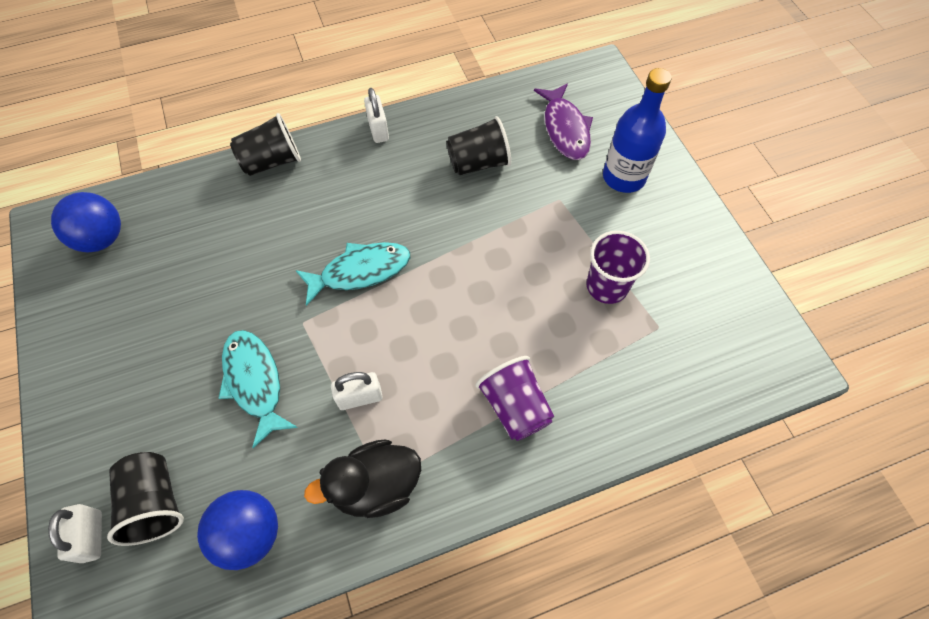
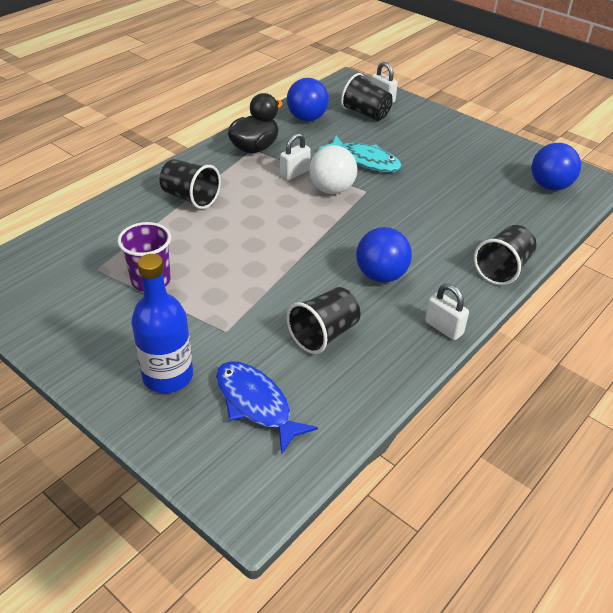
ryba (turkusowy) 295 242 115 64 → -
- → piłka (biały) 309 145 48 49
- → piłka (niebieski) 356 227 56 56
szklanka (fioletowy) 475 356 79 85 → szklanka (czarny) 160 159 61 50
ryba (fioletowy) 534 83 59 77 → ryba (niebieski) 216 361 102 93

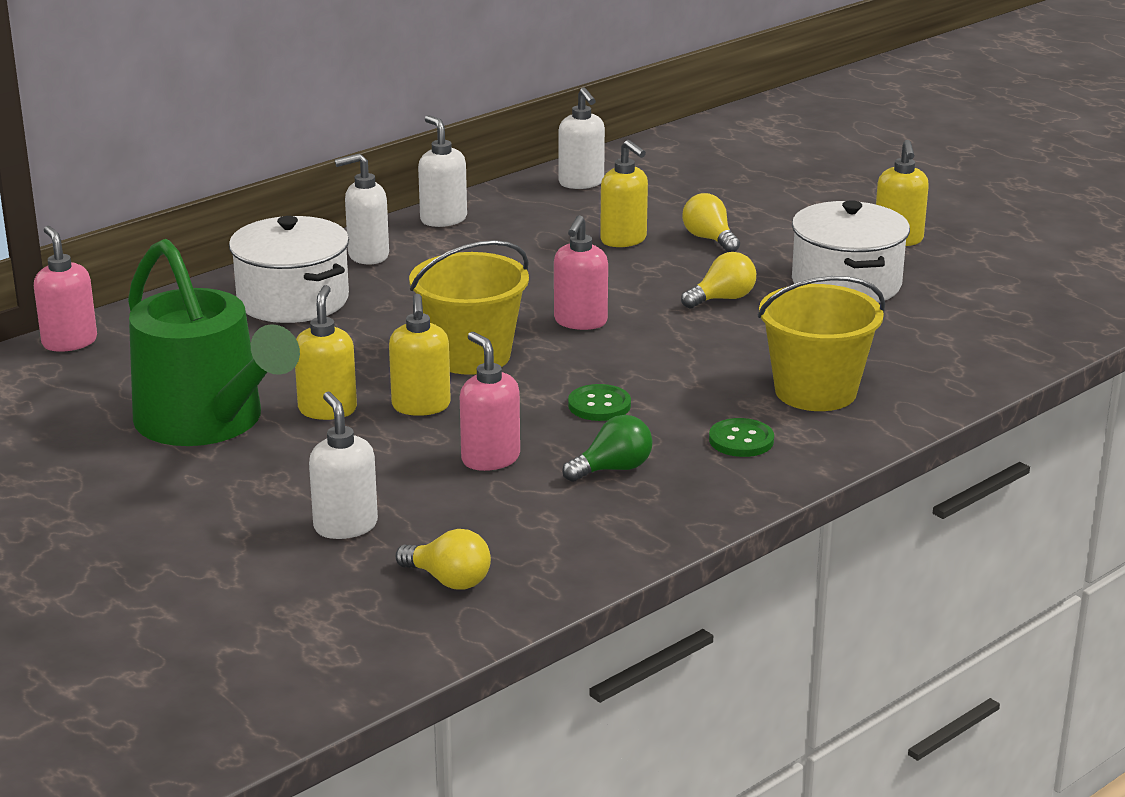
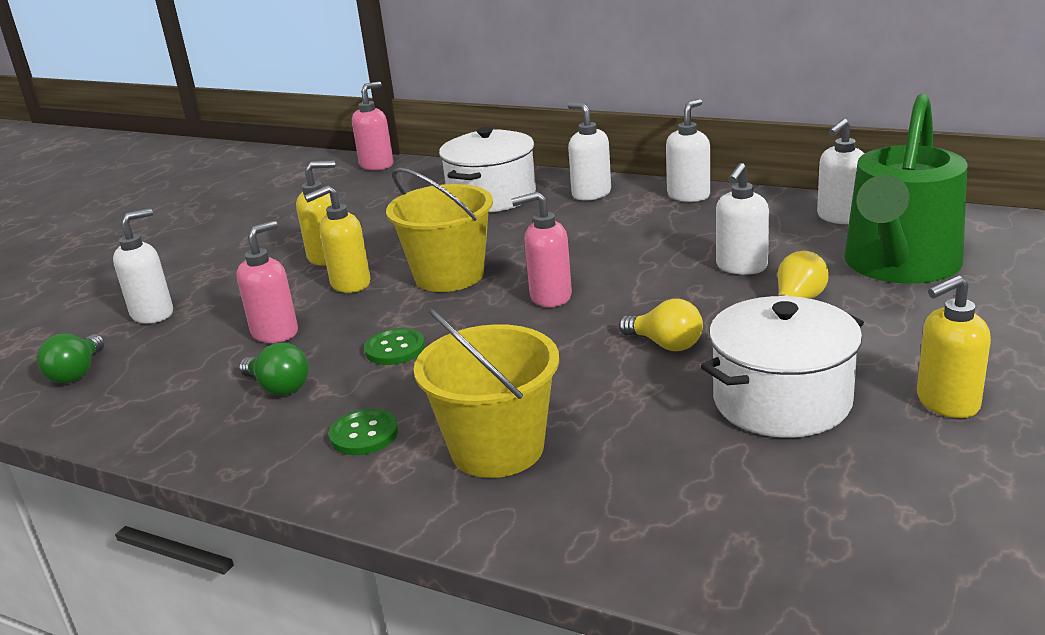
konewka (zielony) 128 239 172 207 → konewka (zielony) 844 94 124 190, relocated
żarówka (żółty) 396 529 95 61 → żarówka (zielony) 37 333 68 50
dozownik mydła (żółty) 600 140 48 107 → dozownik mydła (biały) 716 163 53 112

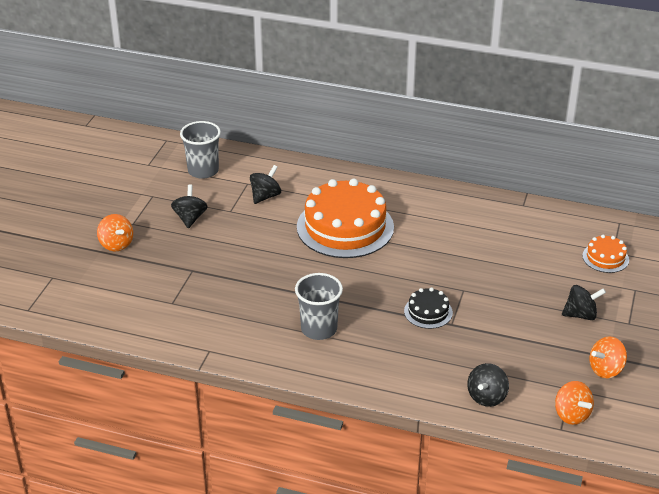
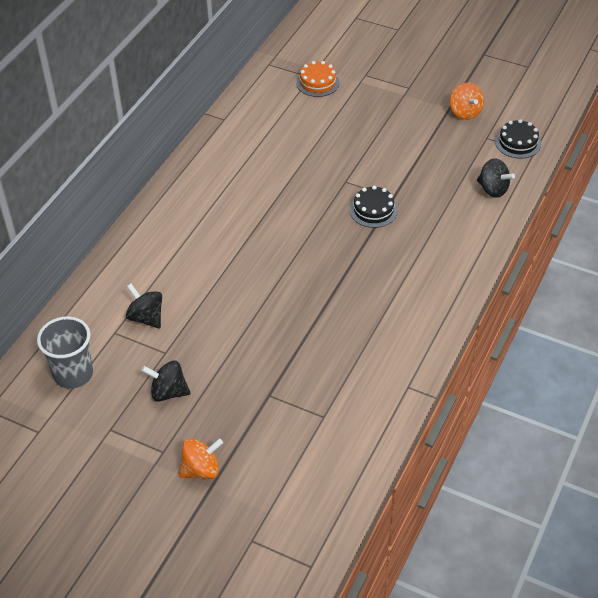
szklanka (szary) 295 273 48 67 → -
tort (pomarańczowy) 297 178 97 80 → -
bączek (czarny) 562 285 44 35 → -
bączek (pomarańczowy) 555 381 39 44 → tort (czarny) 495 119 46 39

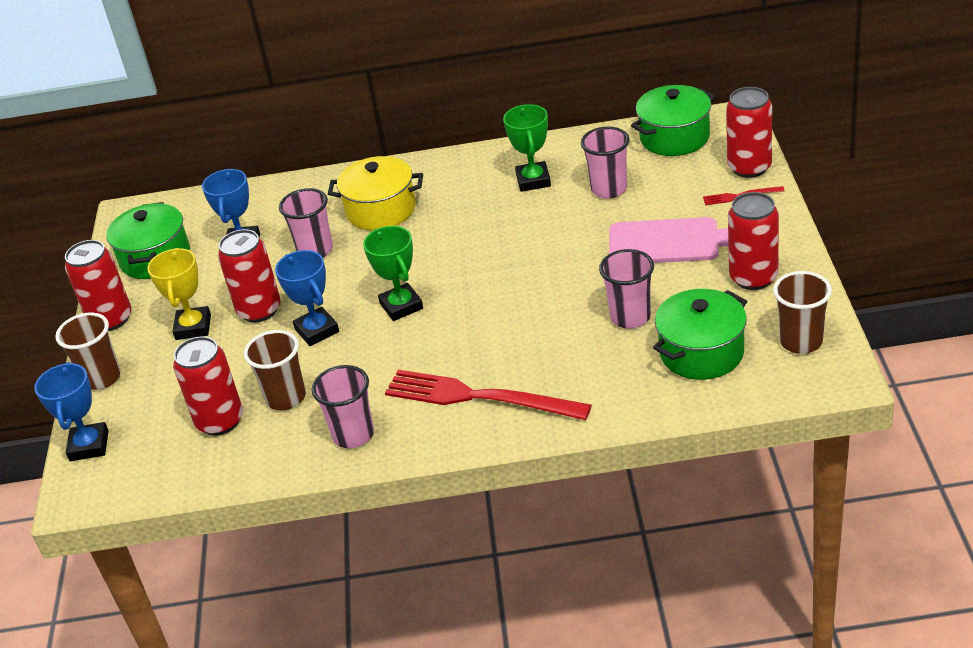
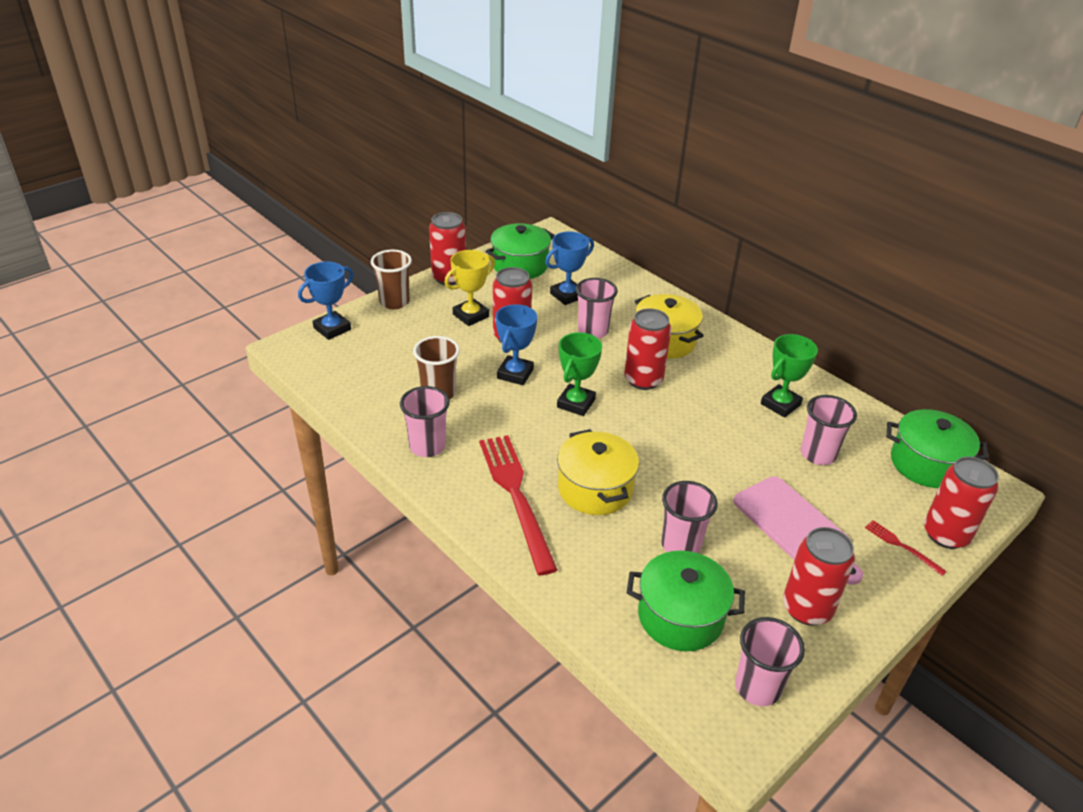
- → garnek (żółty) 557 429 82 86
puszka (czerwony) 173 336 70 100 → puszka (czerwony) 624 308 48 82, relocated
szklanka (brązowy) 773 271 59 83 → szklanka (różowy) 735 617 70 89

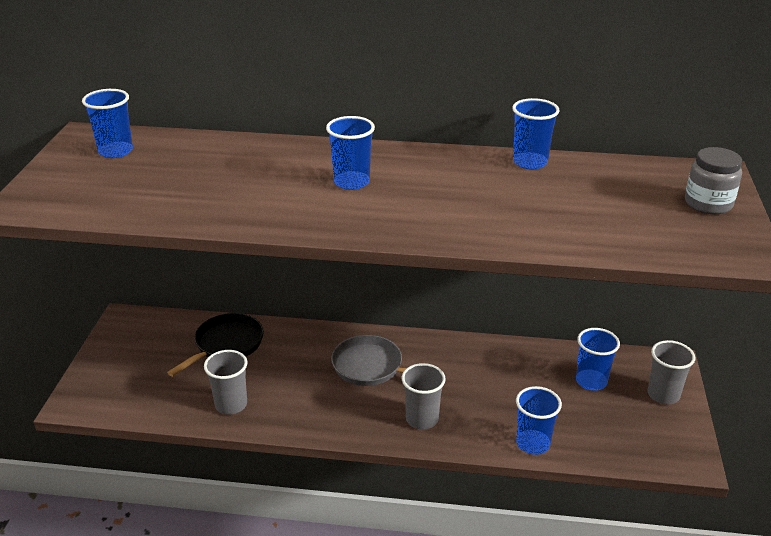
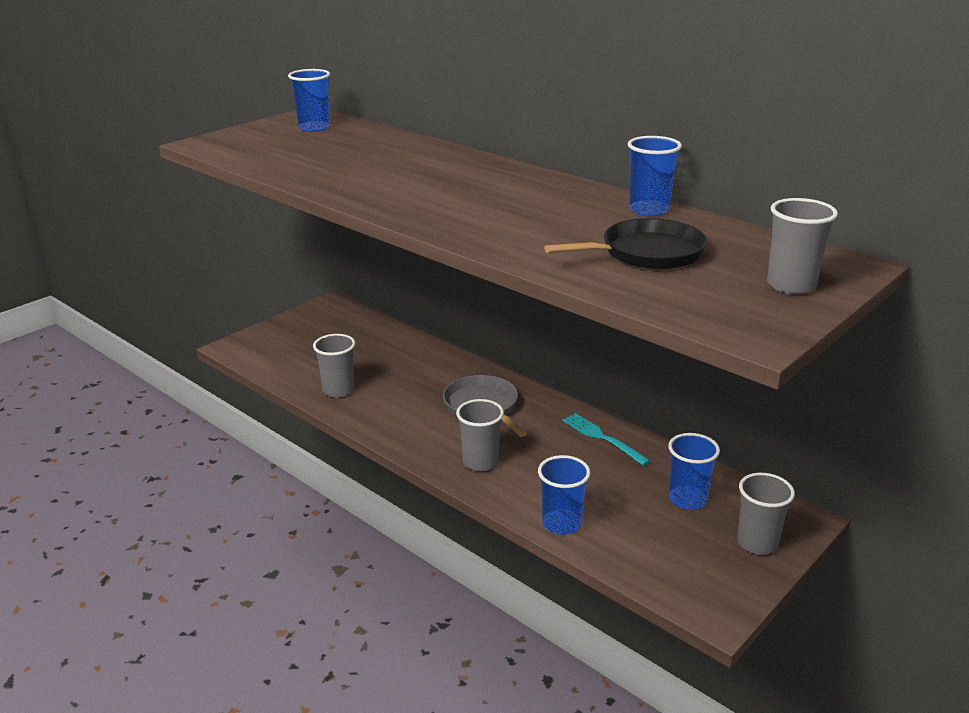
szklanka (niebieski) 326 116 49 74 → -
- → widelec (turkusowy) 562 413 88 53
patelnia (czarny) 167 313 97 64 → patelnia (czarny) 544 218 164 52, relocated
słoik (szary) 685 147 57 67 → szklanka (szary) 767 198 71 97

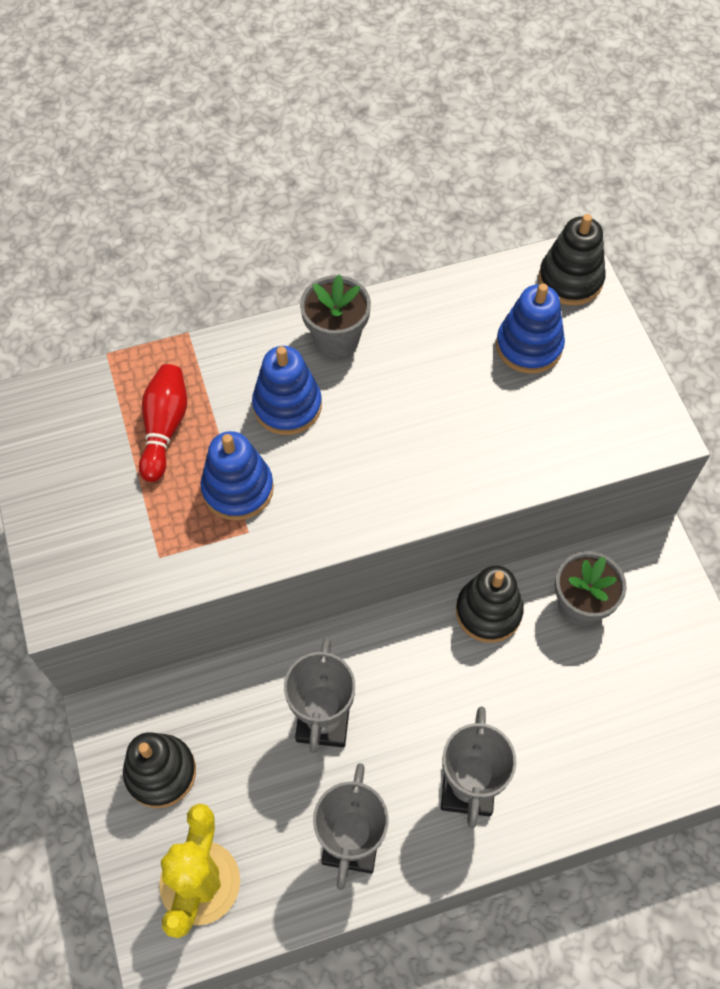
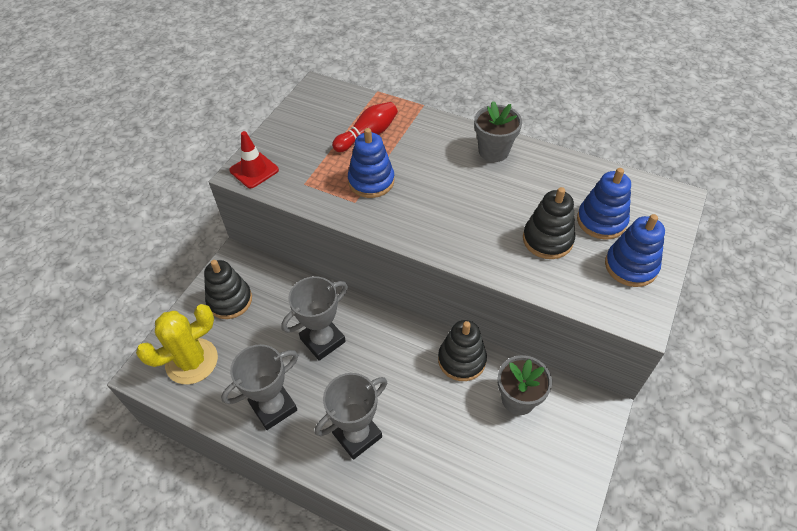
- → pachołek (czerwony) 229 131 50 57
zabawka nakładanka (niebieski) 252 346 70 89 → zabawka nakładanka (niebieski) 605 214 60 73, relocated
zabawka nakładanka (czarny) 539 214 67 92 → zabawka nakładanka (czarny) 523 187 52 72, relocated

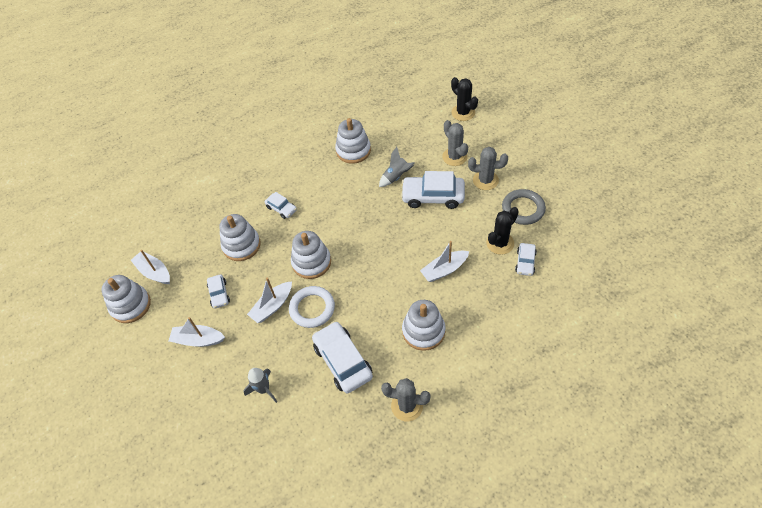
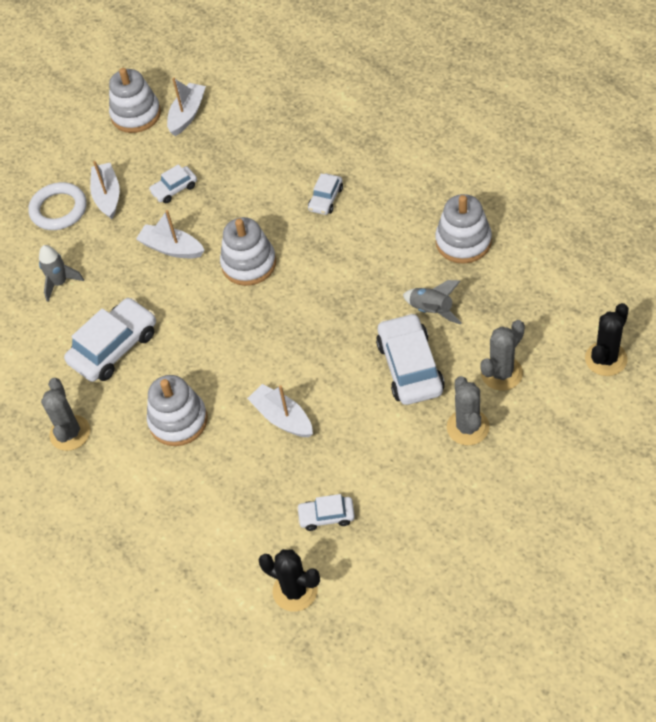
zabawka nakładanka (biały) 219 214 42 47 → -
pierścień (szary) 502 189 44 36 → -
pierścień (biały) 289 286 46 42 → pierścień (biały) 28 182 59 48, relocated
kaktus (czarny) 486 207 33 48 → kaktus (czarny) 258 549 62 63, relocated

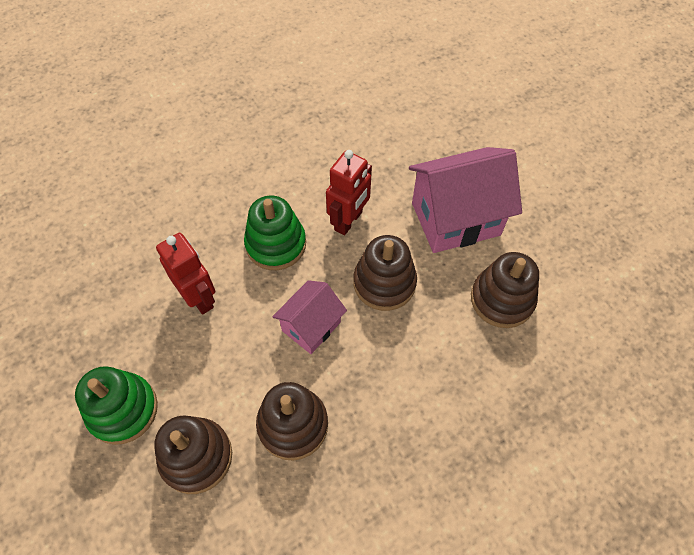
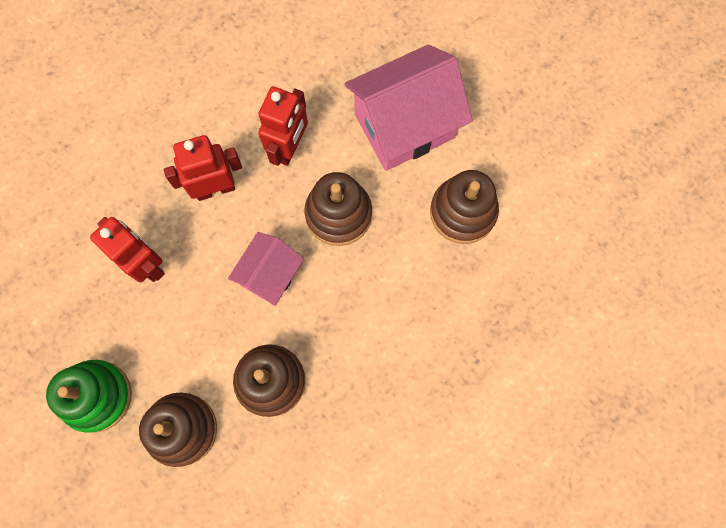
zabawka nakładanka (zielony) 244 195 62 75 → robot (czerwony) 164 135 78 66

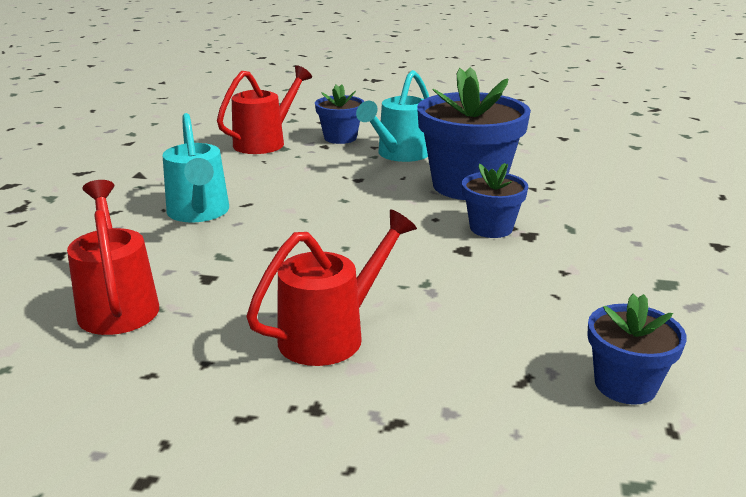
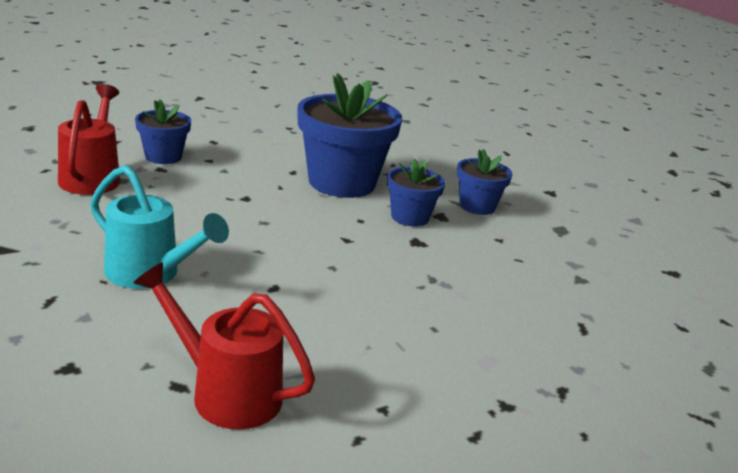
konewka (czerwony) 246 210 171 156 → -
konewka (turkusowy) 356 70 73 92 → -
doniczka (niebieski) 587 294 100 111 → doniczka (niebieski) 457 149 56 66, relocated

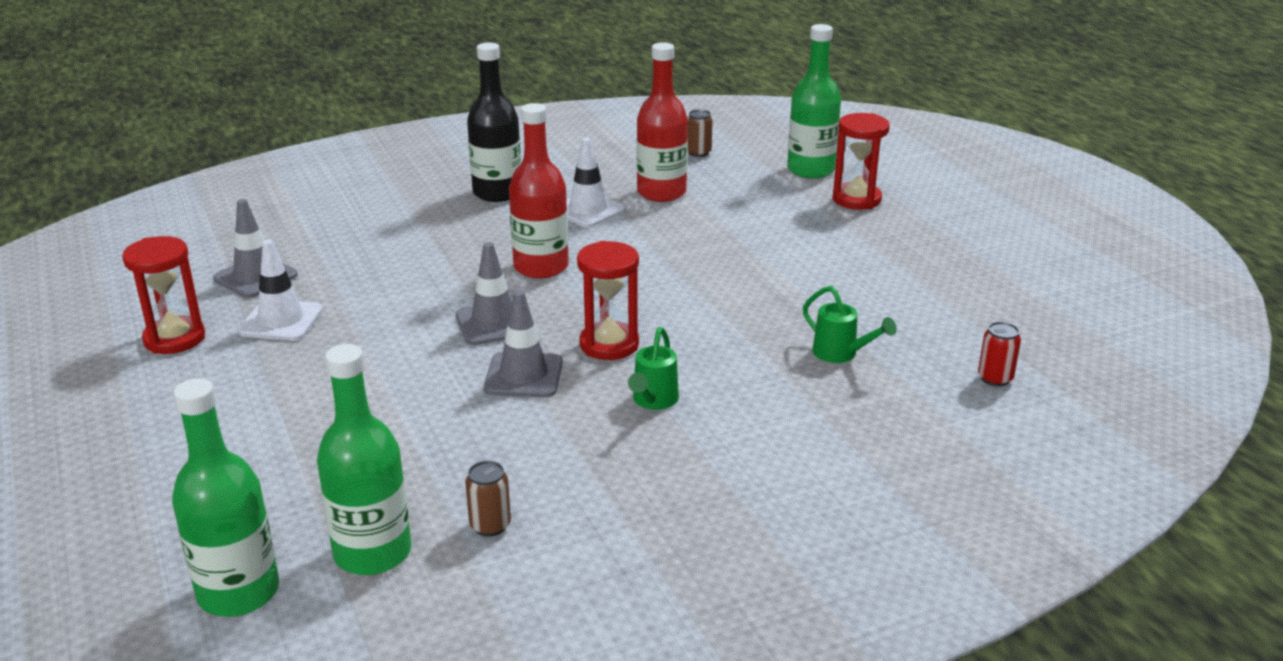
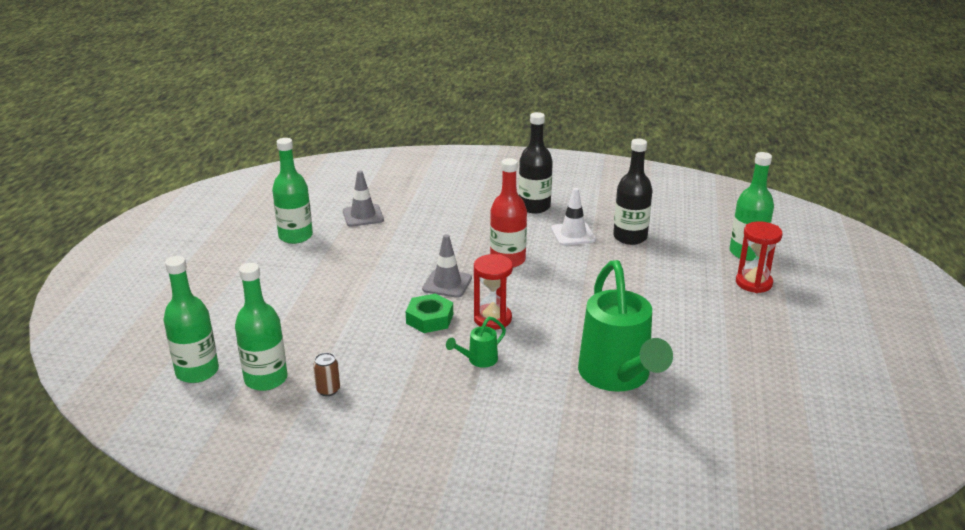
pachołek (biały) 238 240 85 101 → -
puszka (brązowy) 688 109 25 48 → -
puszka (czerwony) 978 322 43 65 → -
klepsydra (czerwony) 122 236 83 118 → butelka (zielony) 272 138 41 106
pachołek (szary) 484 290 79 107 → nakrętka (zielony) 406 294 47 39
butelka (czerwony) 637 42 51 160 → butelka (czarny) 613 139 39 106
konewka (zielony) 803 286 94 77 → konewka (zielony) 578 260 95 132, x2.40

